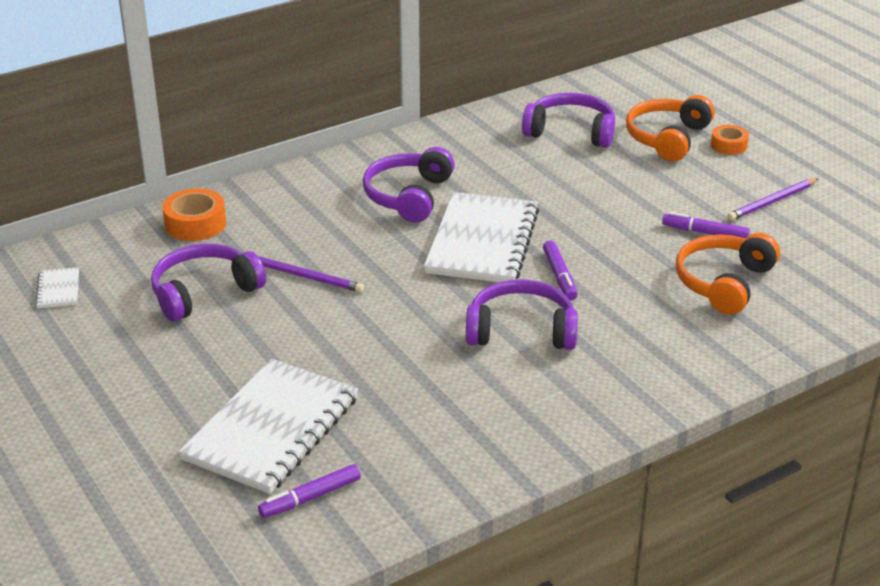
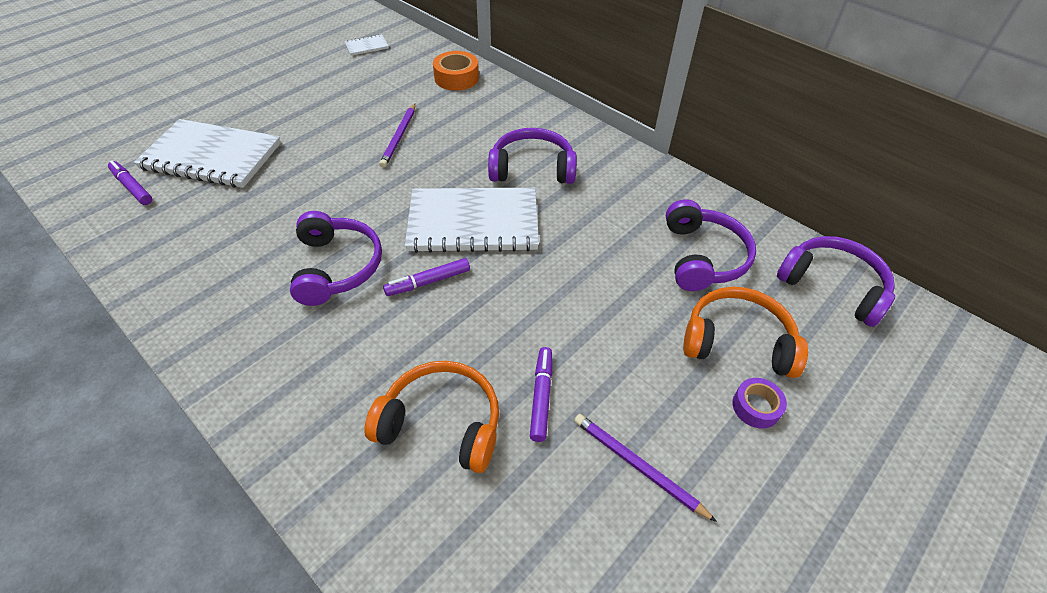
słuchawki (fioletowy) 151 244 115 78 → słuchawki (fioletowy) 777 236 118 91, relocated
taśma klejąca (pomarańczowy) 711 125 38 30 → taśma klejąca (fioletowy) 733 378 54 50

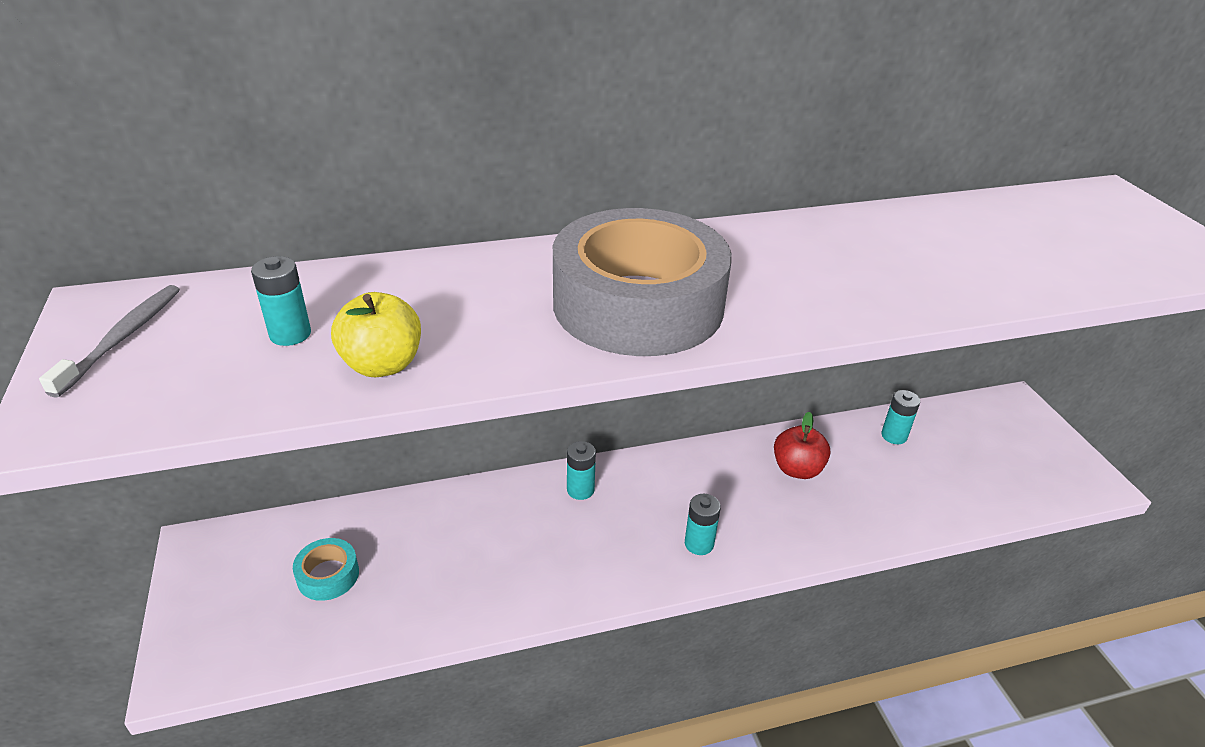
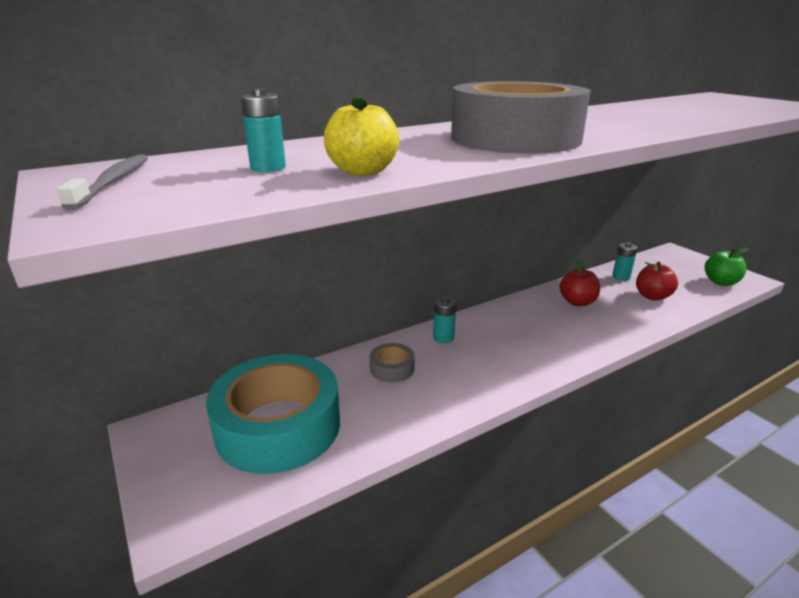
bateria (turkusowy) 685 494 36 61 → -
- → taśma klejąca (szary) 370 343 45 40
- → jabłko (czerwony) 636 262 42 39
- → jabłko (zielony) 705 248 43 38
taśma klejąca (turkusowy) 293 538 66 63 → taśma klejąca (turkusowy) 206 354 134 120, x2.38

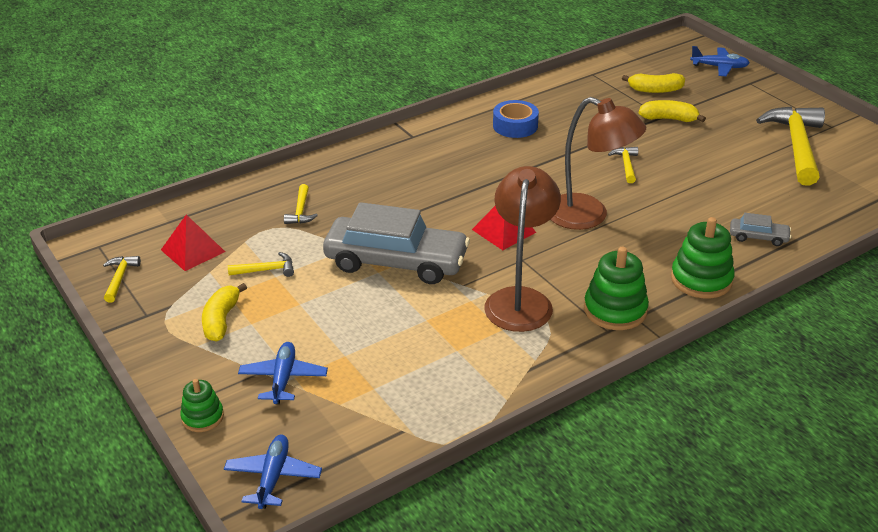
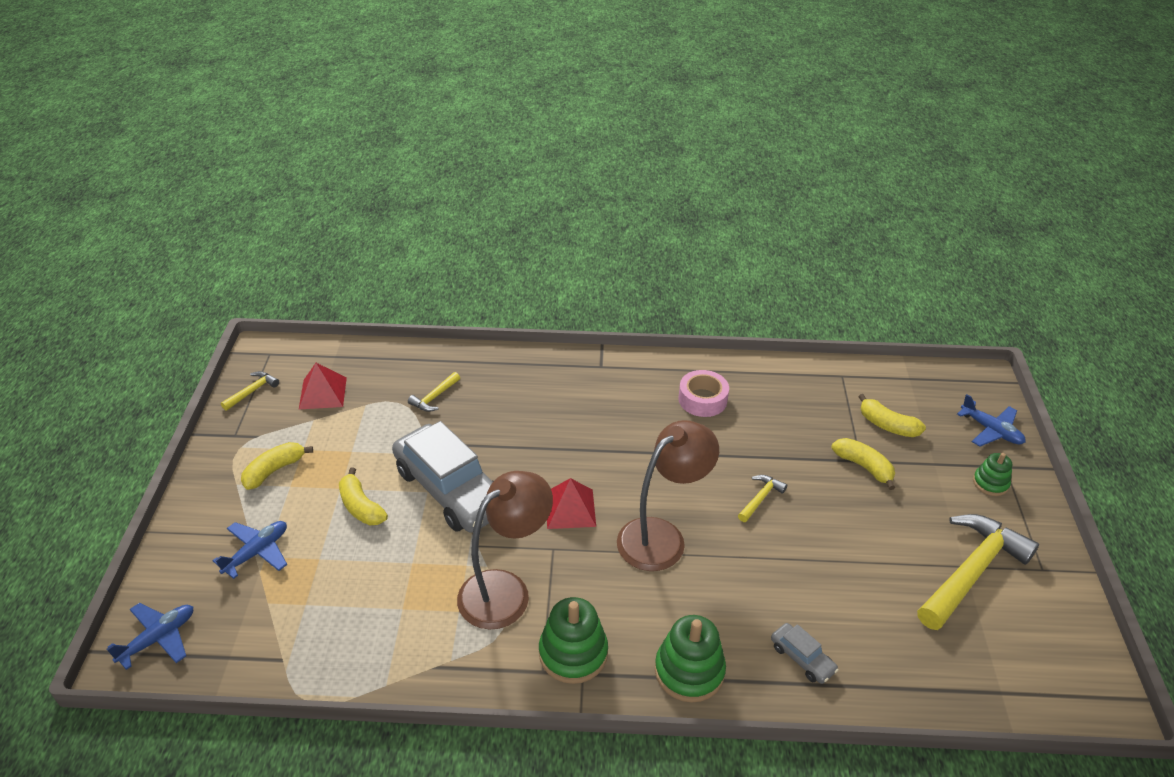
młotek (żółty) 228 252 66 25 → -
- → banan (żółty) 339 468 49 57
zabawka nakładanka (zielony) 180 379 44 53 → zabawka nakładanka (zielony) 973 453 39 43, relocated
taśma klejąca (niebieski) 493 100 46 38 → taśma klejąca (różowy) 678 370 51 47
lampka (brązowy) 551 97 95 133 → lampka (brązowy) 617 420 102 151, 105 degrees counterclockwise

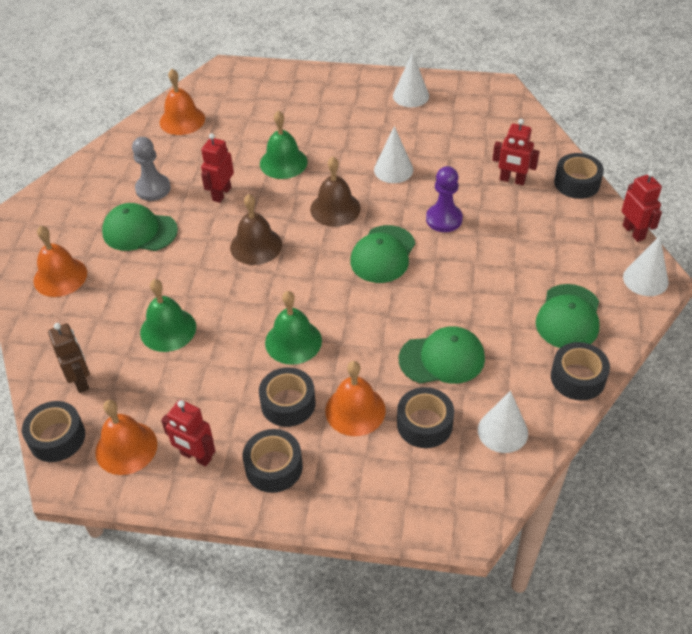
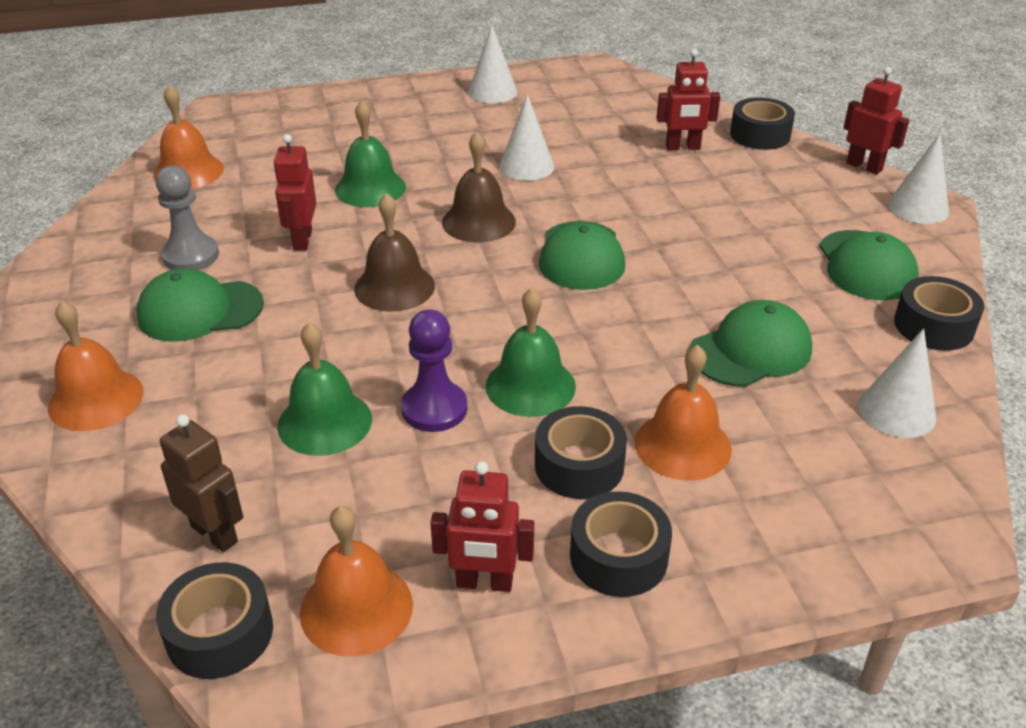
taśma klejąca (czarny) 397 387 57 61 → -
pionek (fioletowy) 426 166 37 66 → pionek (fioletowy) 401 310 66 122, relocated

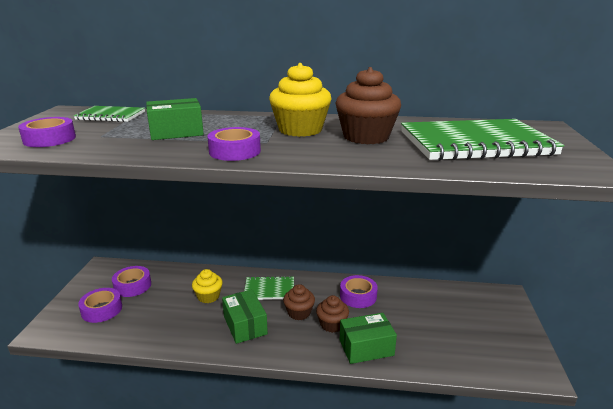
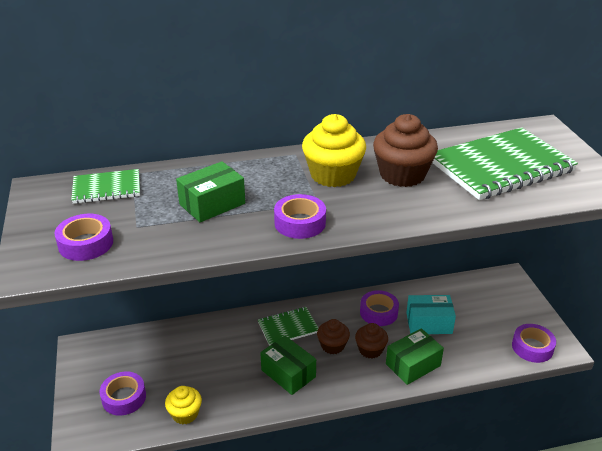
- → pudełko (turkusowy) 406 295 50 39
taśma klejąca (fioletowy) 112 266 39 31 → taśma klejąca (fioletowy) 512 324 44 39, relocated
muffinka (żółty) 192 269 31 34 → muffinka (żółty) 165 386 37 38, relocated

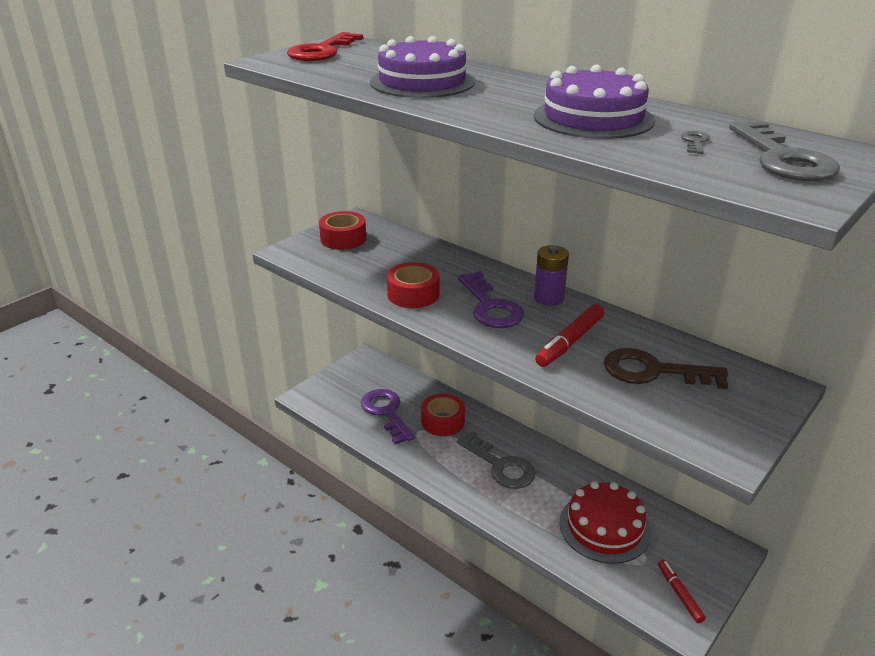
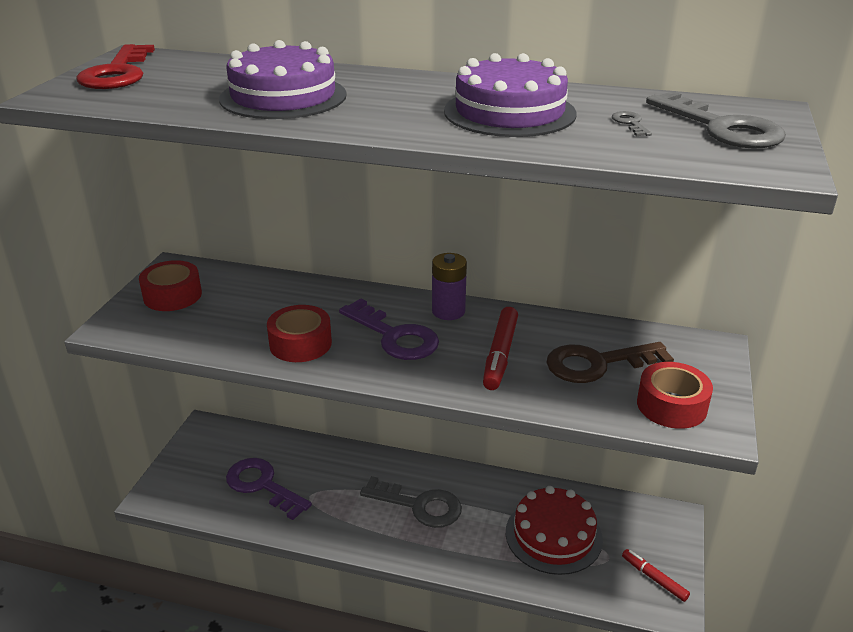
taśma klejąca (czerwony) 421 394 44 42 → taśma klejąca (czerwony) 637 362 76 67, relocated

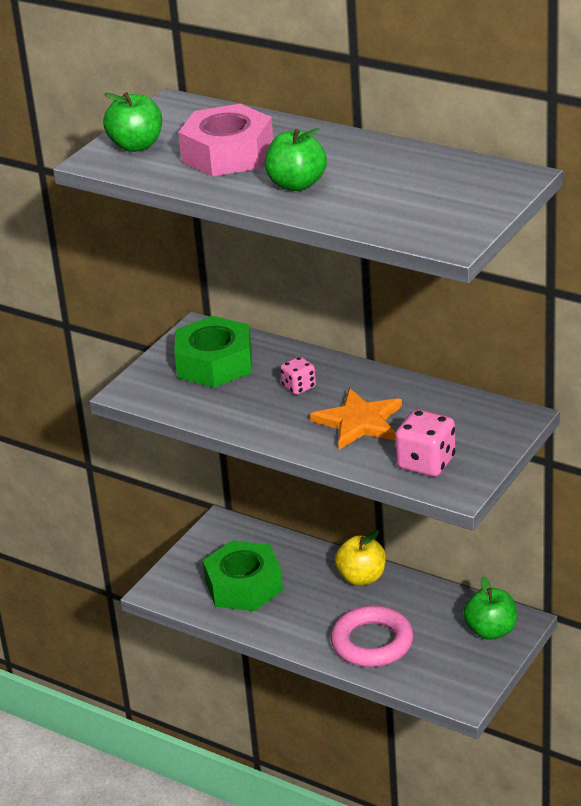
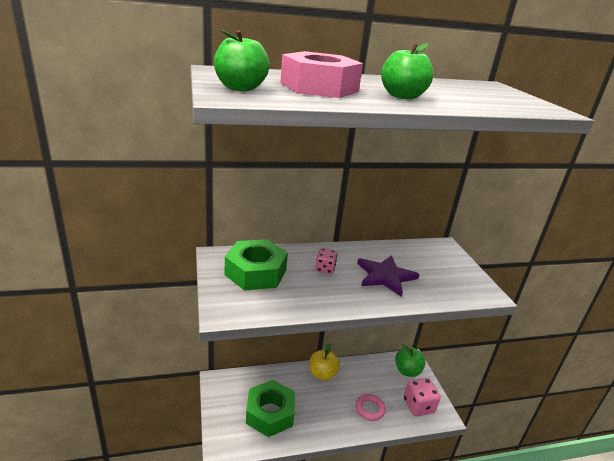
kostka do gry (różowy) 395 409 61 68 → kostka do gry (różowy) 404 378 37 38, relocated
gwiazda (pomarańczowy) 310 388 92 61 → gwiazda (fioletowy) 357 255 62 42
pierścień (różowy) 331 606 83 61 → pierścień (różowy) 356 394 30 27, x0.60

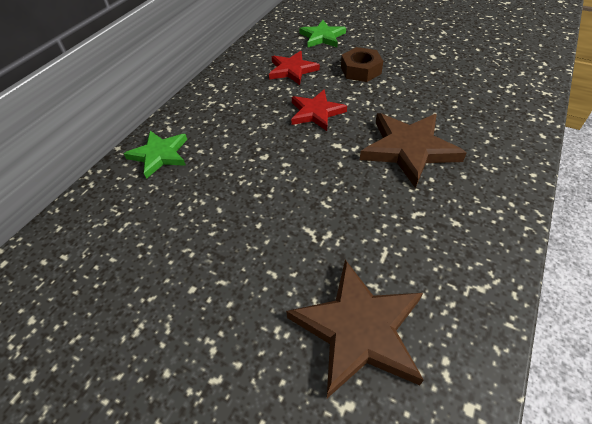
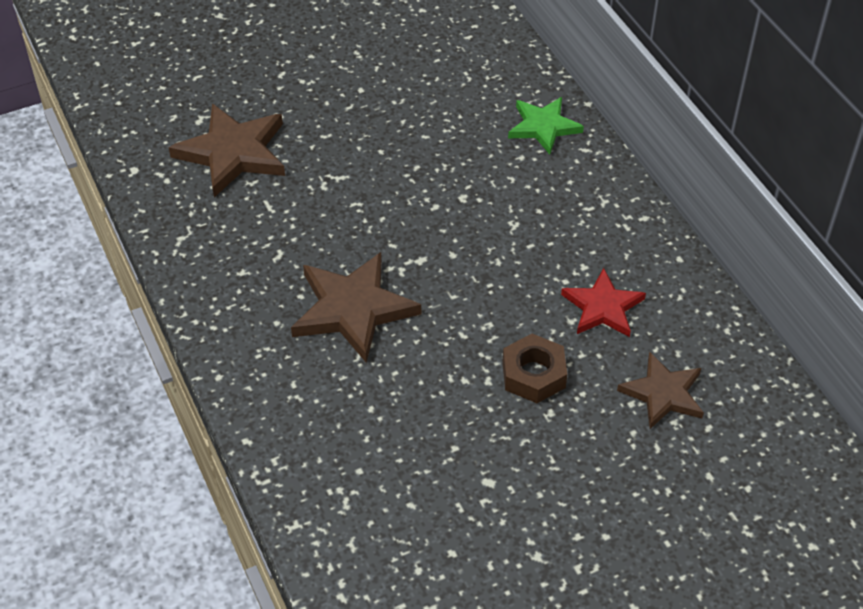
gwiazda (czerwony) 291 90 56 41 → -
gwiazda (zielony) 299 20 47 28 → gwiazda (brązowy) 617 352 87 77

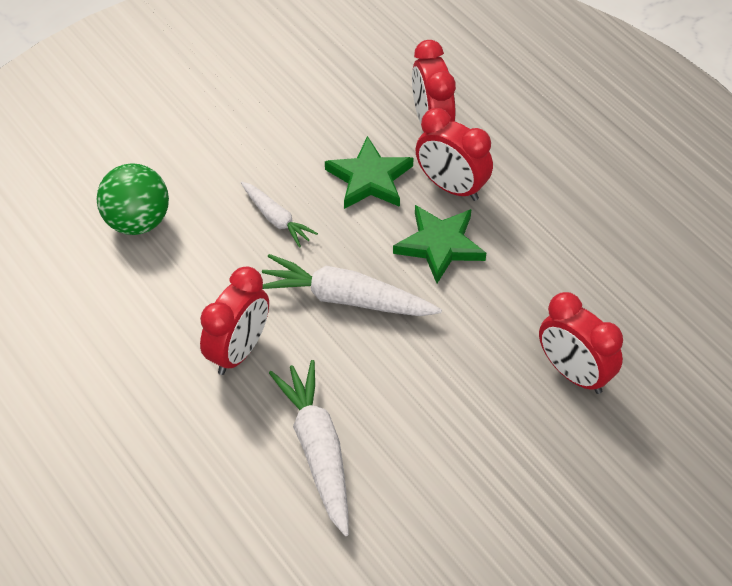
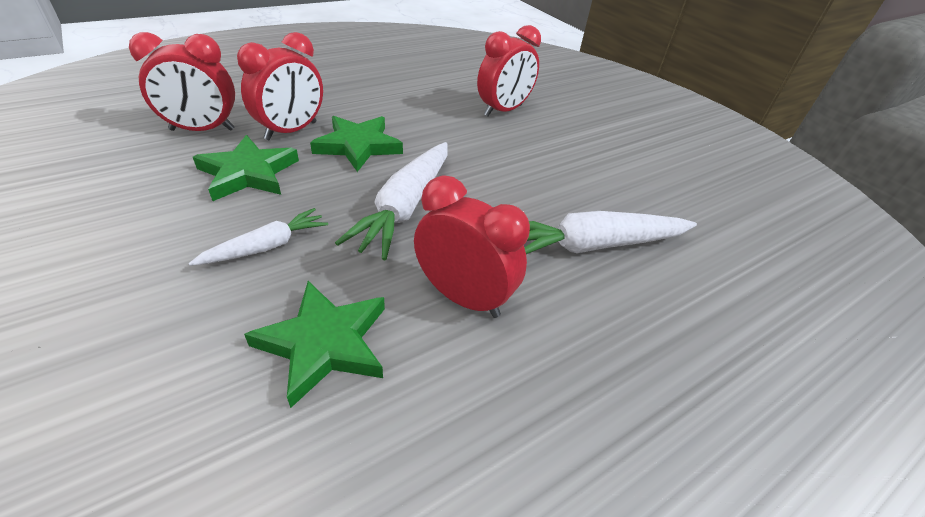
piłka (zielony) 97 163 72 72 → -
- → gwiazda (zielony) 244 281 141 127

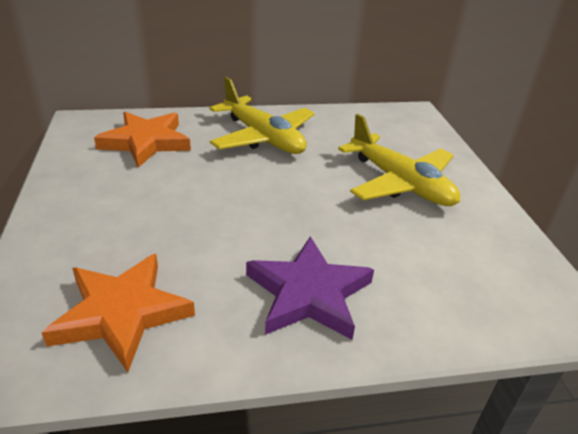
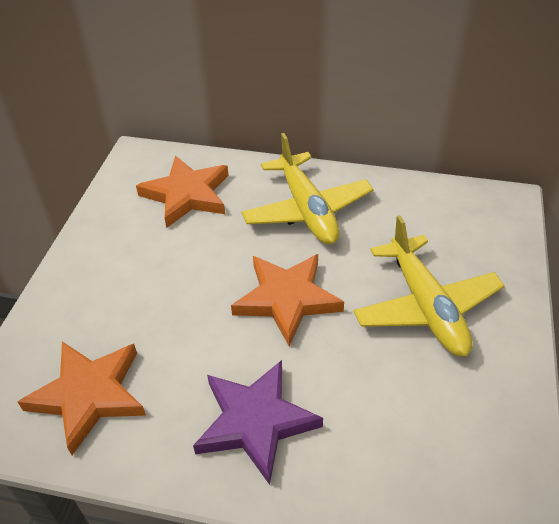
- → gwiazda (pomarańczowy) 231 254 113 92

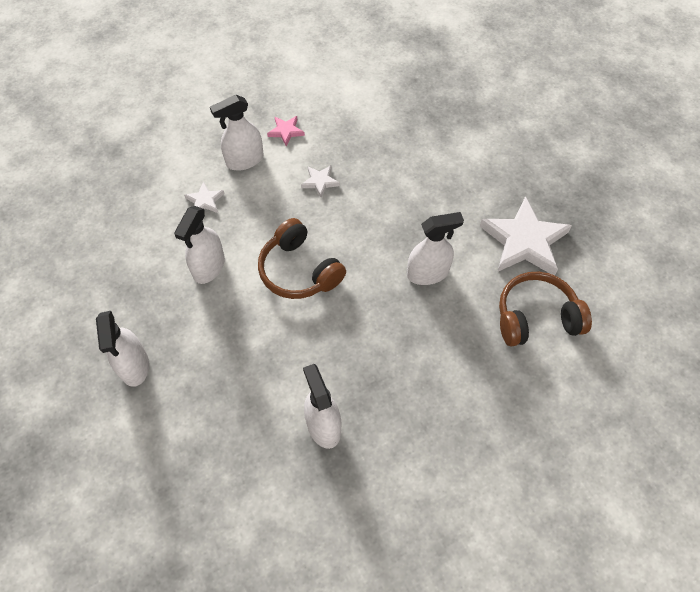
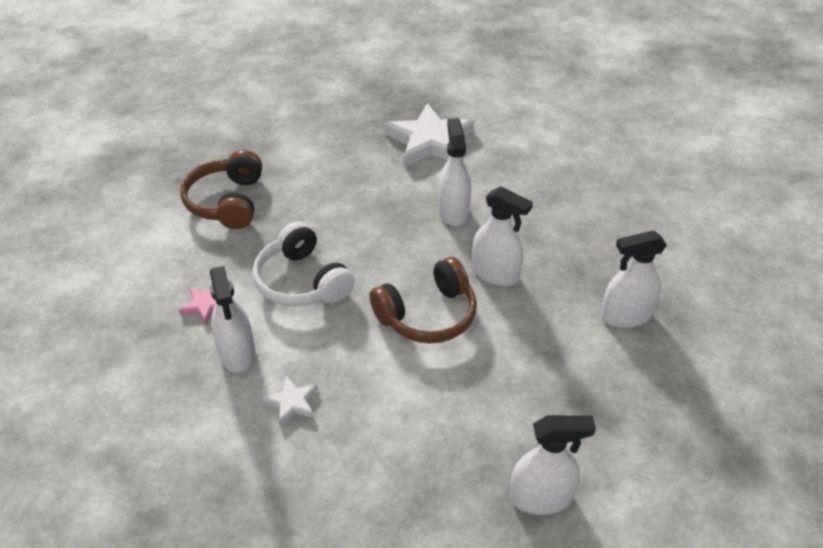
spryskiwacz (biały) 174 206 51 78 → spryskiwacz (biały) 472 186 61 100, relocated
słuchawki (brązowy) 499 272 93 74 → słuchawki (brązowy) 180 150 82 79, relocated
gwiazda (biały) 301 165 39 33 → słuchawki (biały) 253 221 102 86

